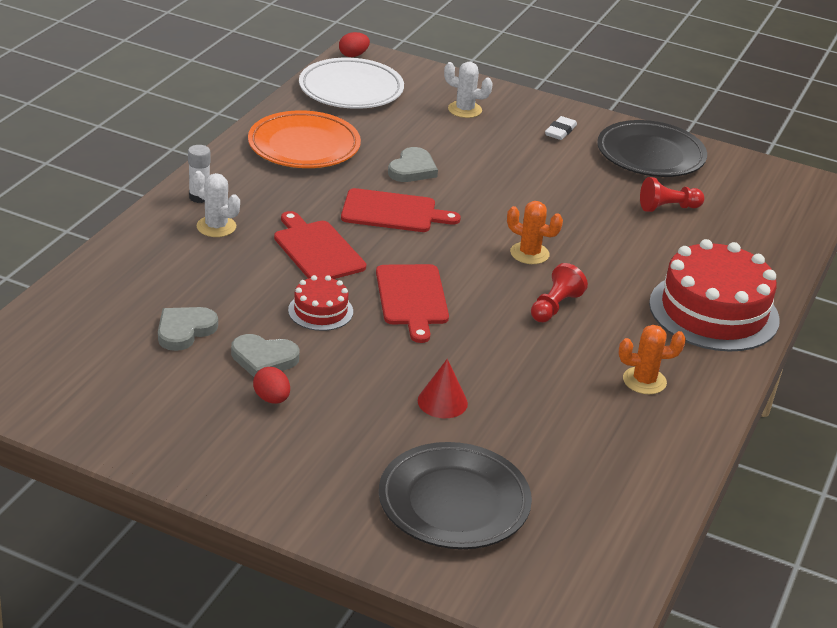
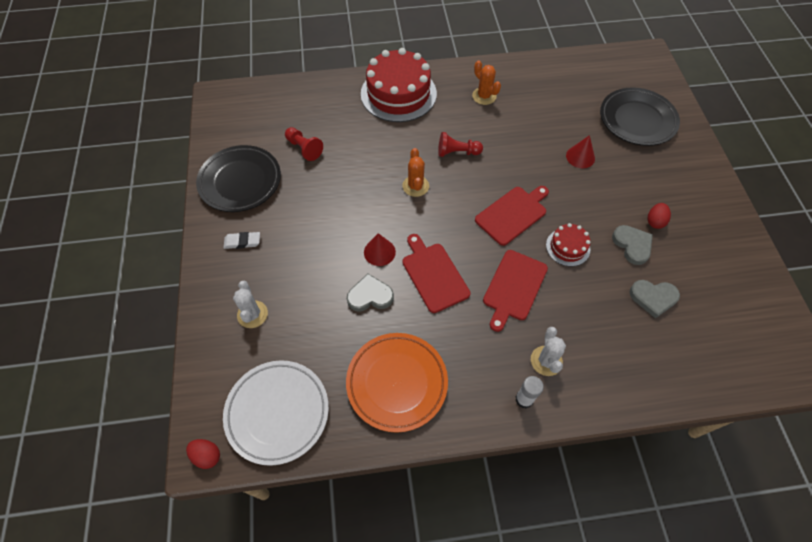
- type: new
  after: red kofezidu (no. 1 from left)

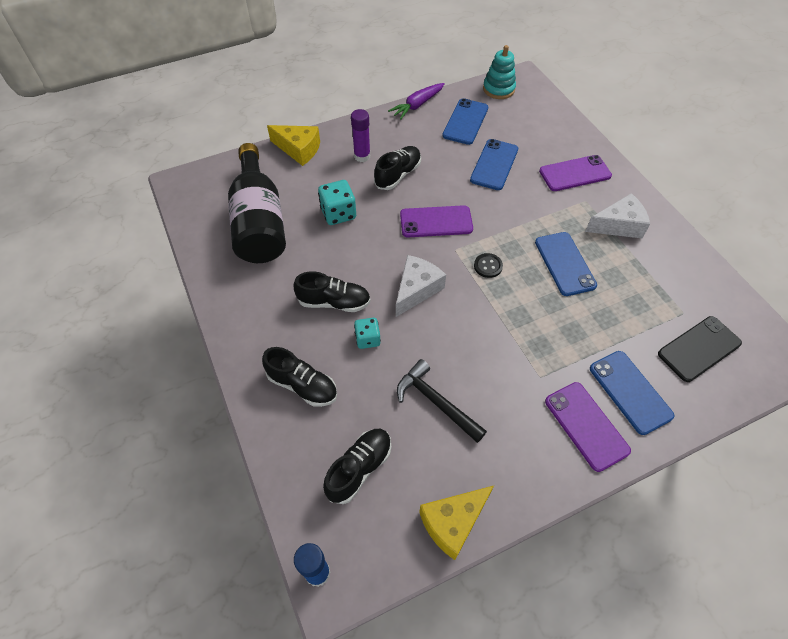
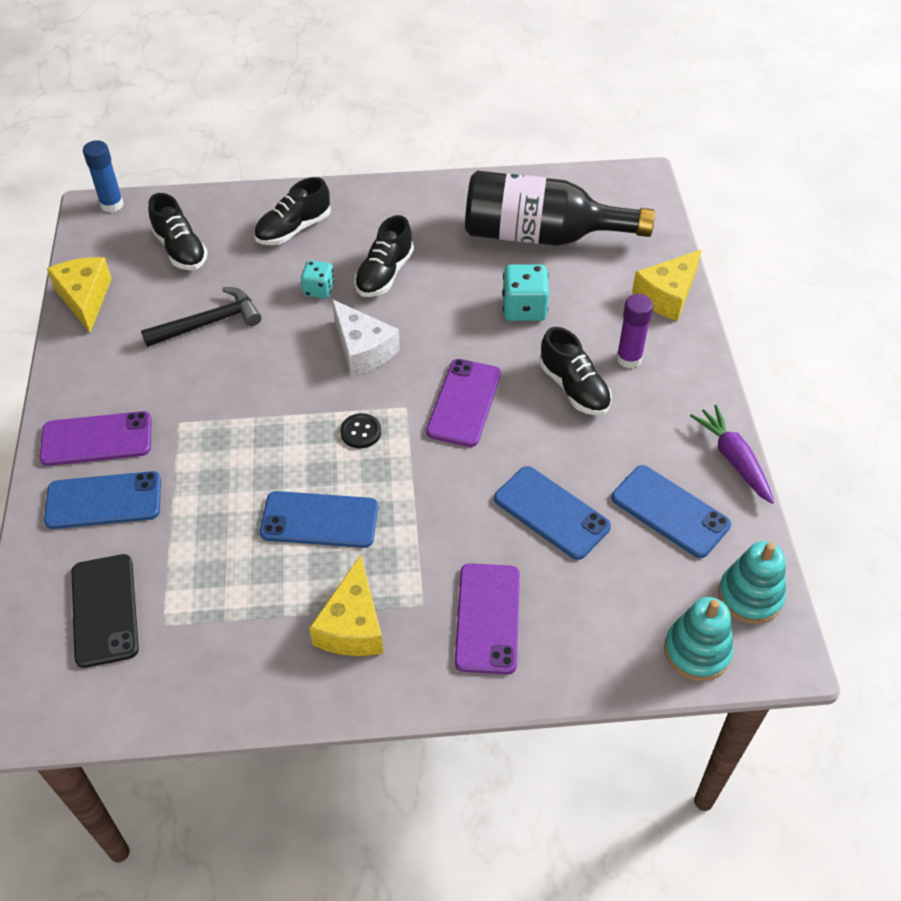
- type: repainted
  before: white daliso (no. 2 from left)
  after: yellow daliso (no. 2 from left)
- type: new
  after: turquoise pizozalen (no. 1 from left)

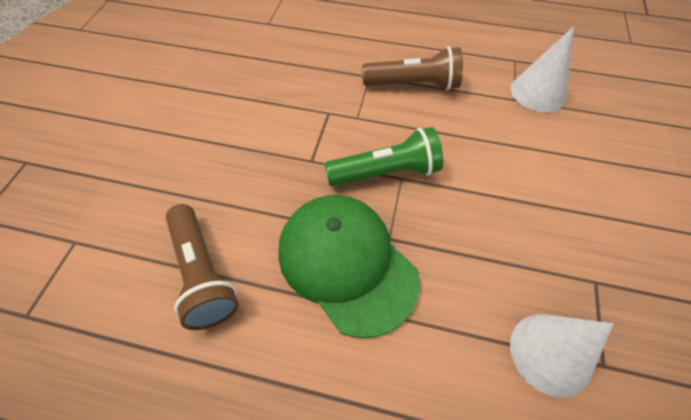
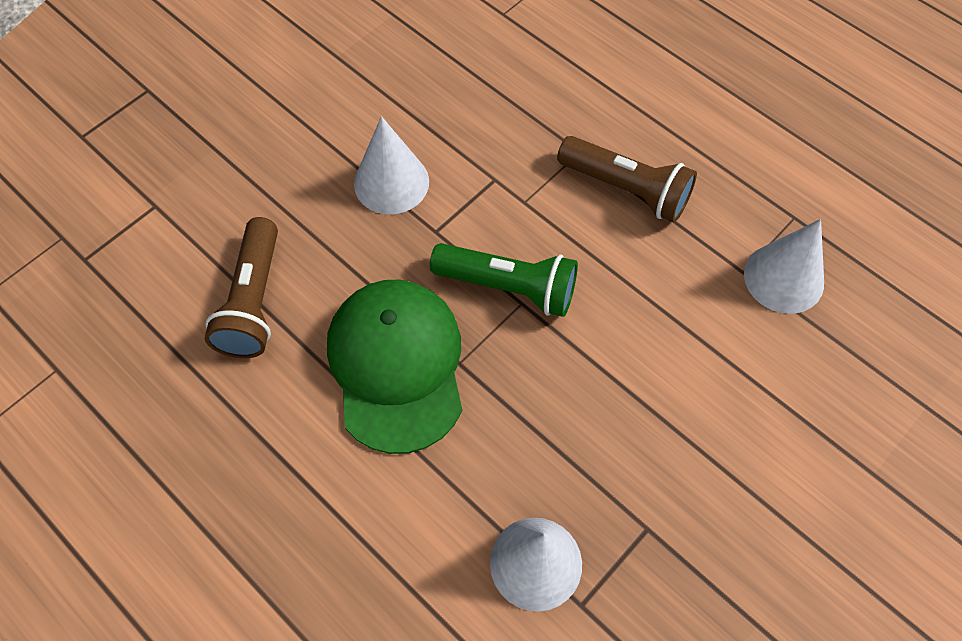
- type: new
  after: white kofezidu (no. 1 from left)

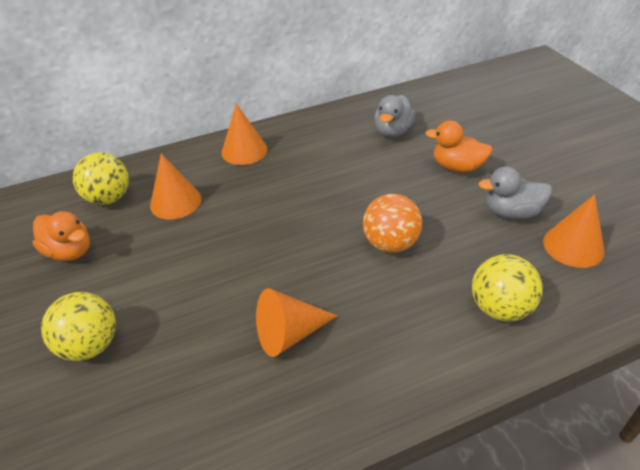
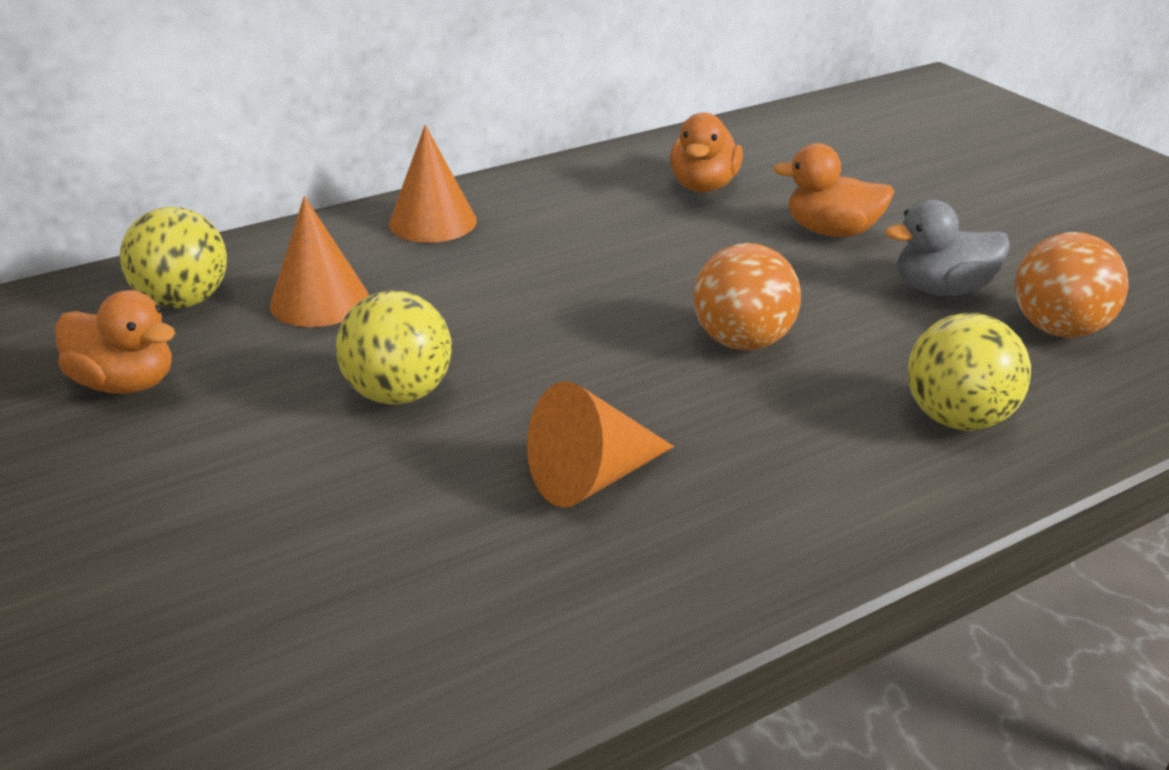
- type: shifted
  before: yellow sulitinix (no. 1 from left in the first image)
  after: yellow sulitinix (no. 2 from left)
- type: repainted
  before: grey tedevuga (no. 1 from left)
  after: orange tedevuga (no. 2 from left)
- type: swapped
  before: orange kofezidu (no. 4 from left)
  after: orange sulitinix (no. 2 from left)

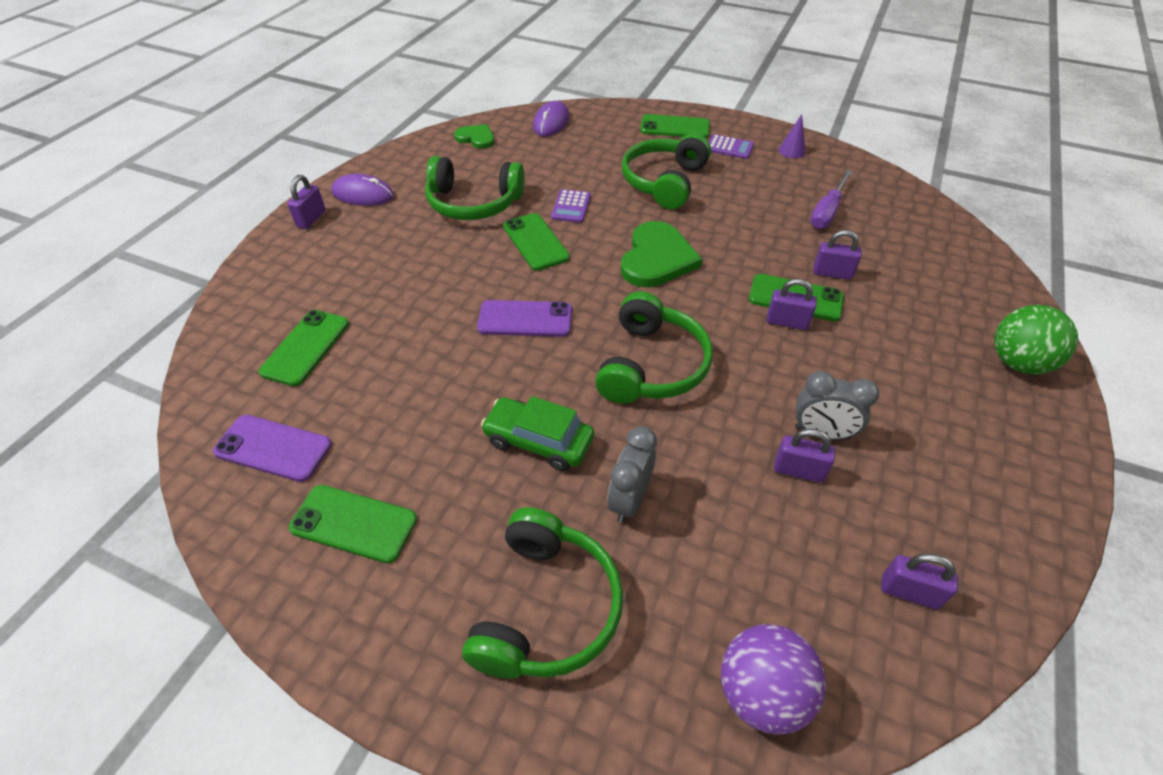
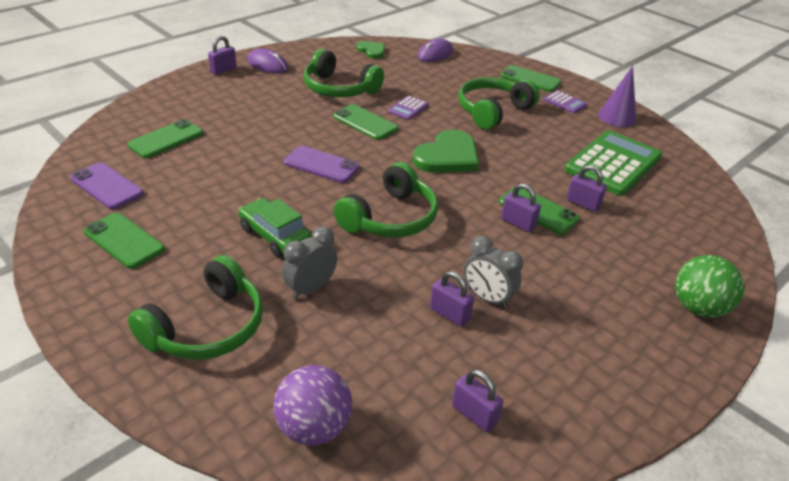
- type: rotated
  before: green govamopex (no. 3 from left)
  turn: -45
- type: swapped
  before: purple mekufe
  after: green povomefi
- type: scaled
  before: purple kofezidu
  scale: 1.63

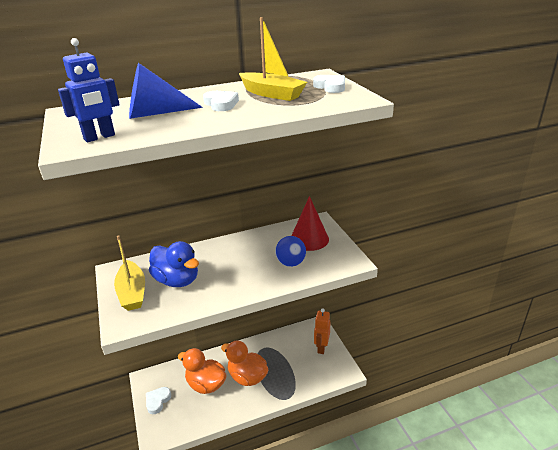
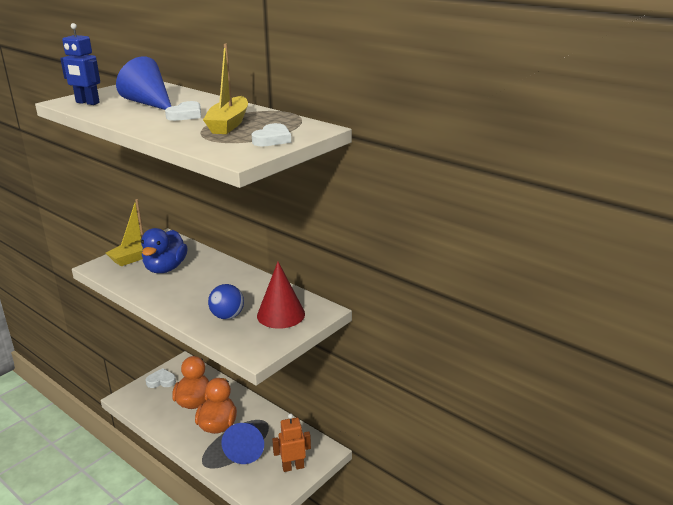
- type: new
  after: blue kofezidu (no. 2 from left)

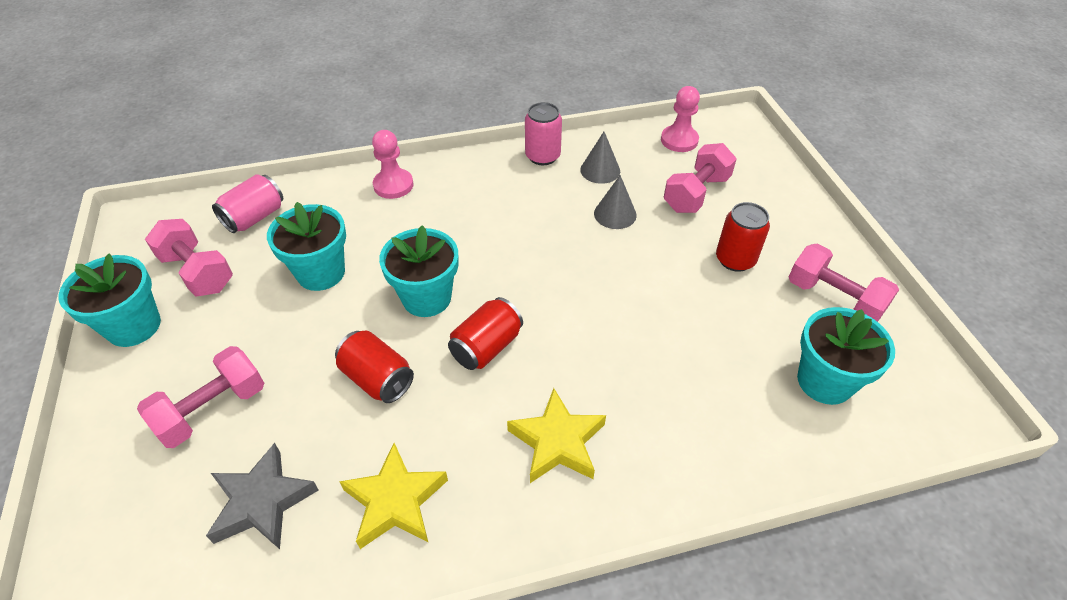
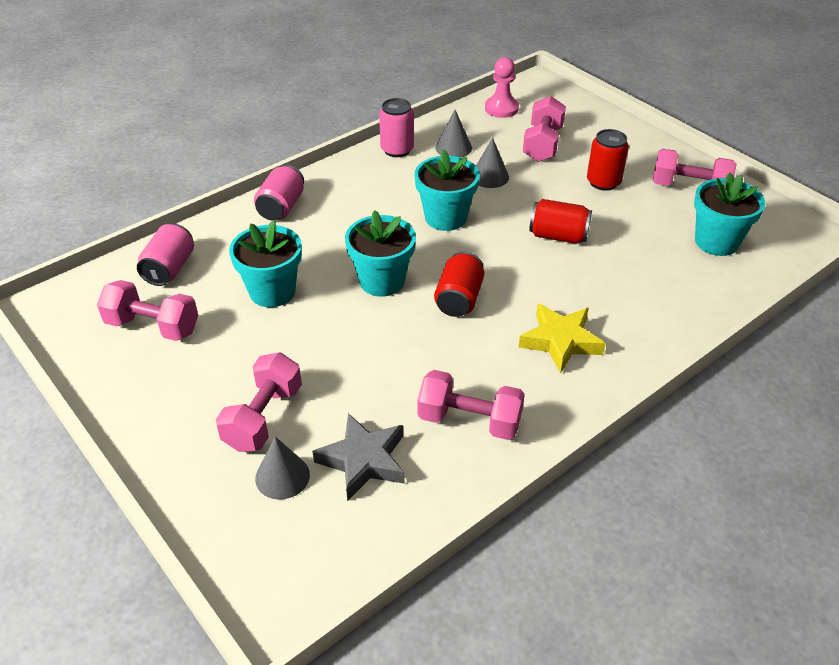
- type: swapped
  before: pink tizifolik (no. 1 from left)
  after: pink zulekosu (no. 2 from left)
- type: new
  after: grey kofezidu (no. 1 from left)
- type: shifted
  before: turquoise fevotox (no. 1 from left in the first image)
  after: turquoise fevotox (no. 3 from left)
- type: swapped
  before: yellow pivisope (no. 1 from left)
  after: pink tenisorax (no. 3 from left)
- type: shifted
  before: red zulekosu (no. 1 from left in the first image)
  after: red zulekosu (no. 2 from left)

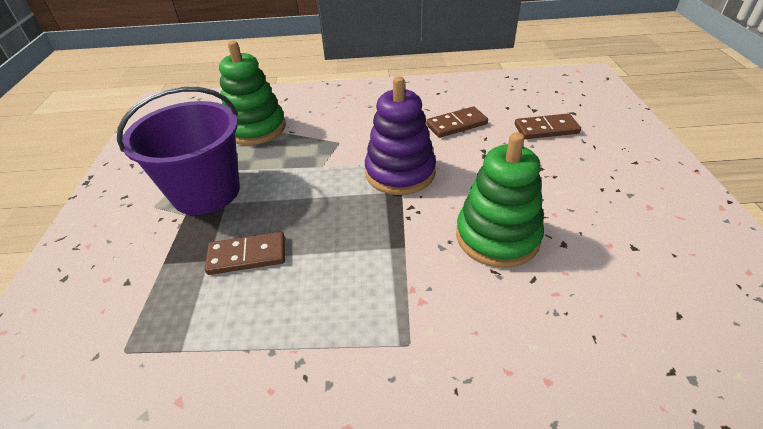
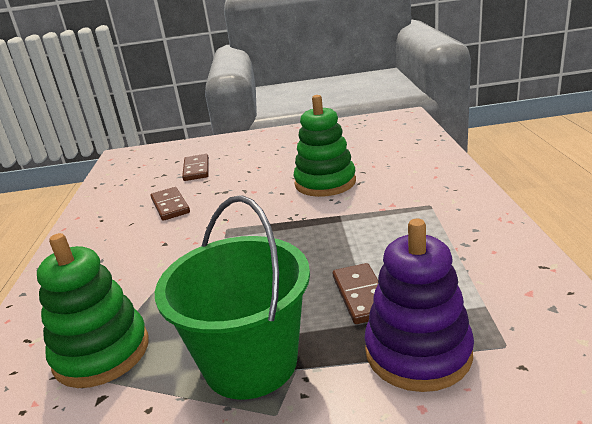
- type: repainted
  before: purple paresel
  after: green paresel
- type: shifted
  before: purple pizozalen

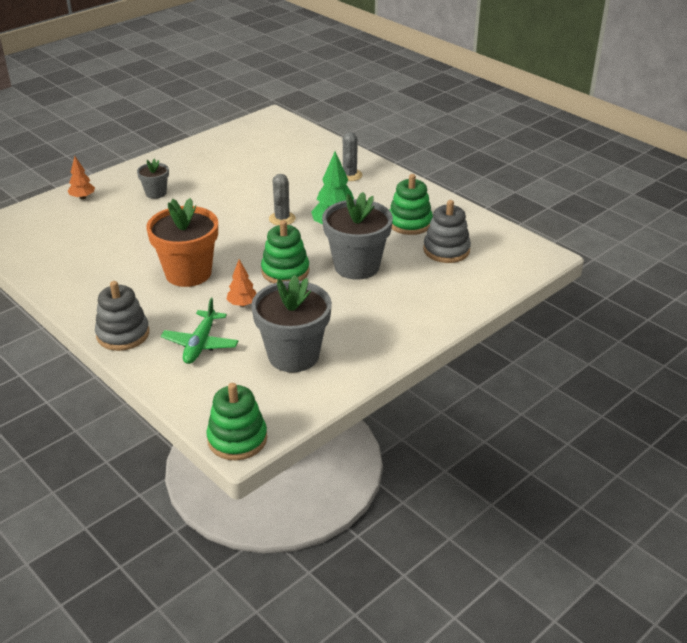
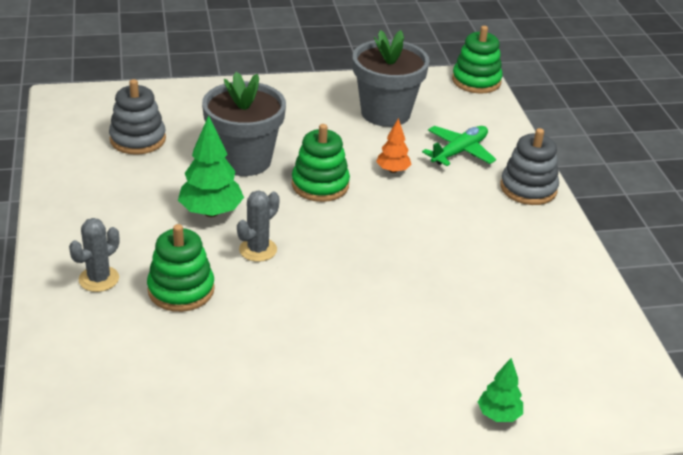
- type: shifted
  before: green pizozalen (no. 3 from left in the first image)
  after: green pizozalen (no. 1 from left)
- type: repainted
  before: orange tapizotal (no. 1 from left)
  after: green tapizotal (no. 2 from left)
- type: gone
  before: grey fevotox (no. 1 from left)
- type: gone
  before: orange fevotox

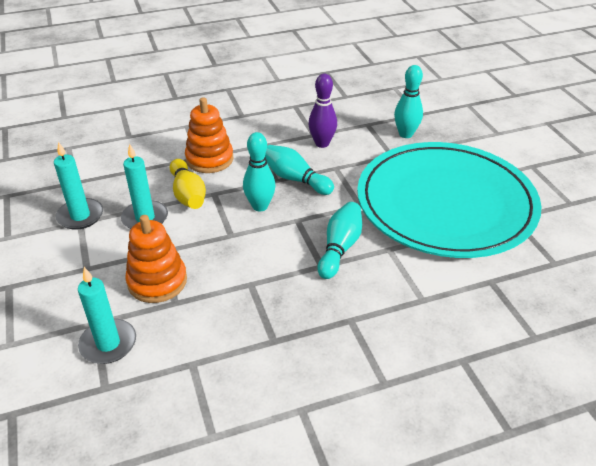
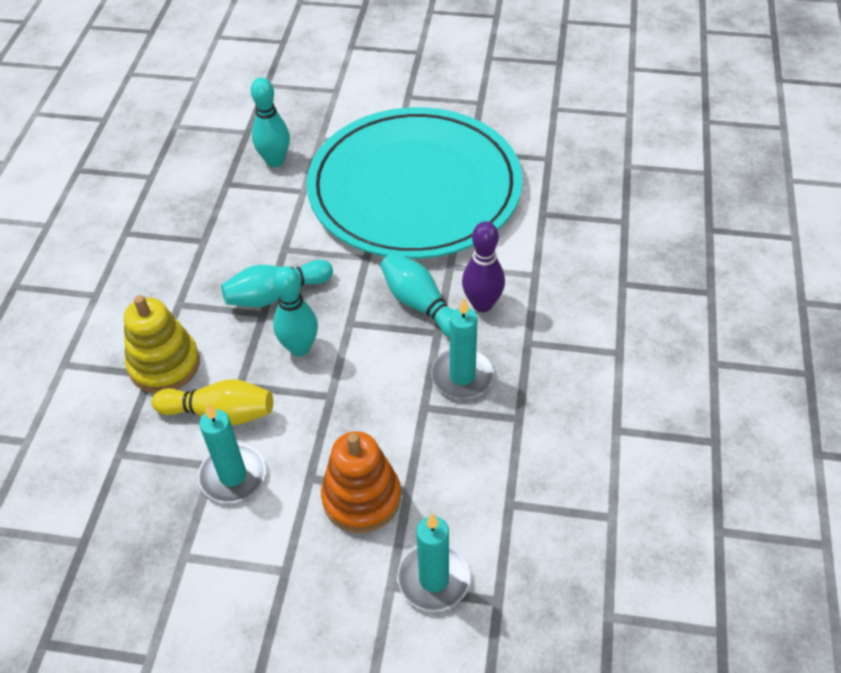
- type: repainted
  before: orange pizozalen (no. 2 from left)
  after: yellow pizozalen
- type: shifted
  before: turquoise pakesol (no. 1 from left in the first image)
  after: turquoise pakesol (no. 3 from left)
- type: shifted
  before: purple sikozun

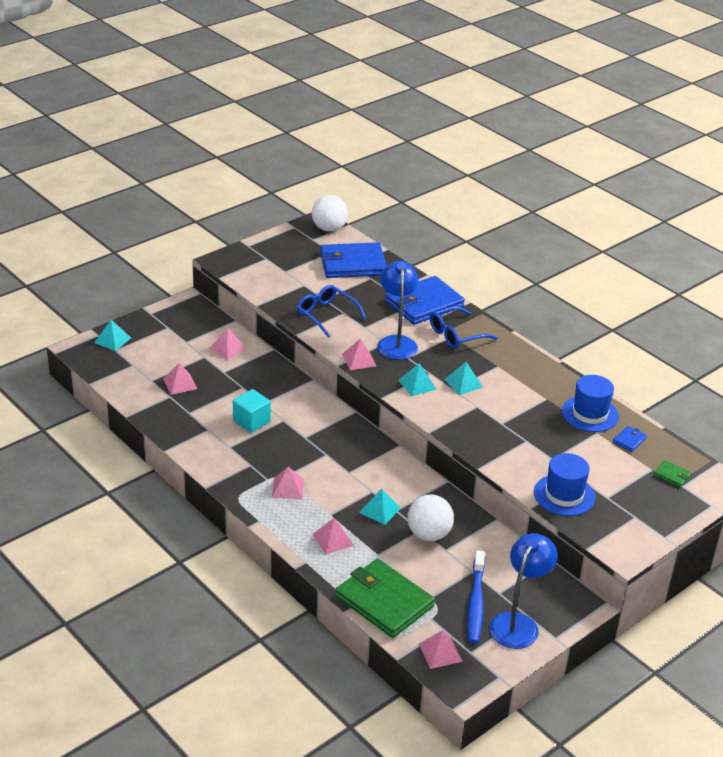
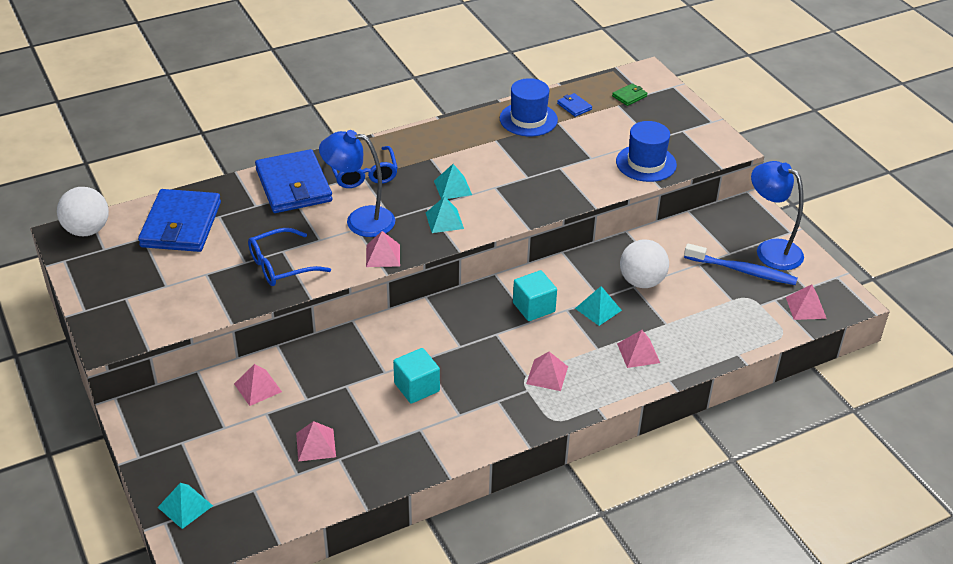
- type: new
  after: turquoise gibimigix (no. 2 from left)
- type: gone
  before: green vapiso (no. 1 from left)

